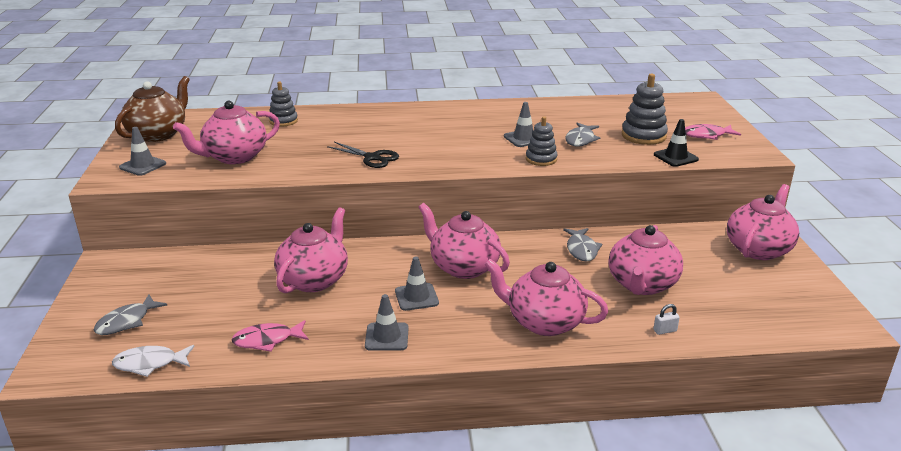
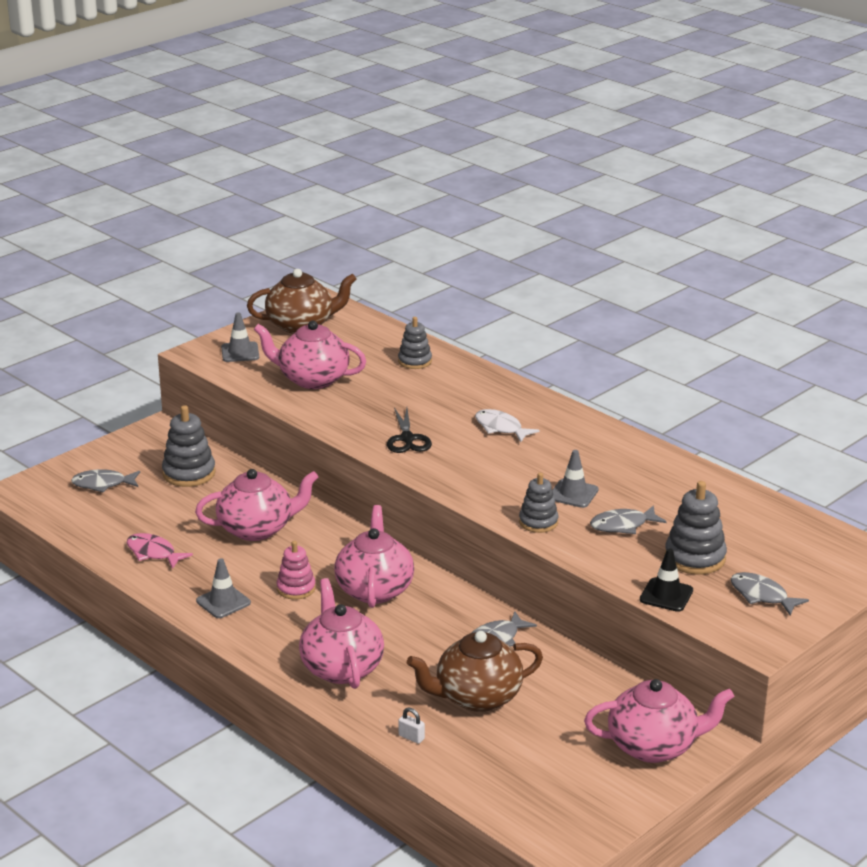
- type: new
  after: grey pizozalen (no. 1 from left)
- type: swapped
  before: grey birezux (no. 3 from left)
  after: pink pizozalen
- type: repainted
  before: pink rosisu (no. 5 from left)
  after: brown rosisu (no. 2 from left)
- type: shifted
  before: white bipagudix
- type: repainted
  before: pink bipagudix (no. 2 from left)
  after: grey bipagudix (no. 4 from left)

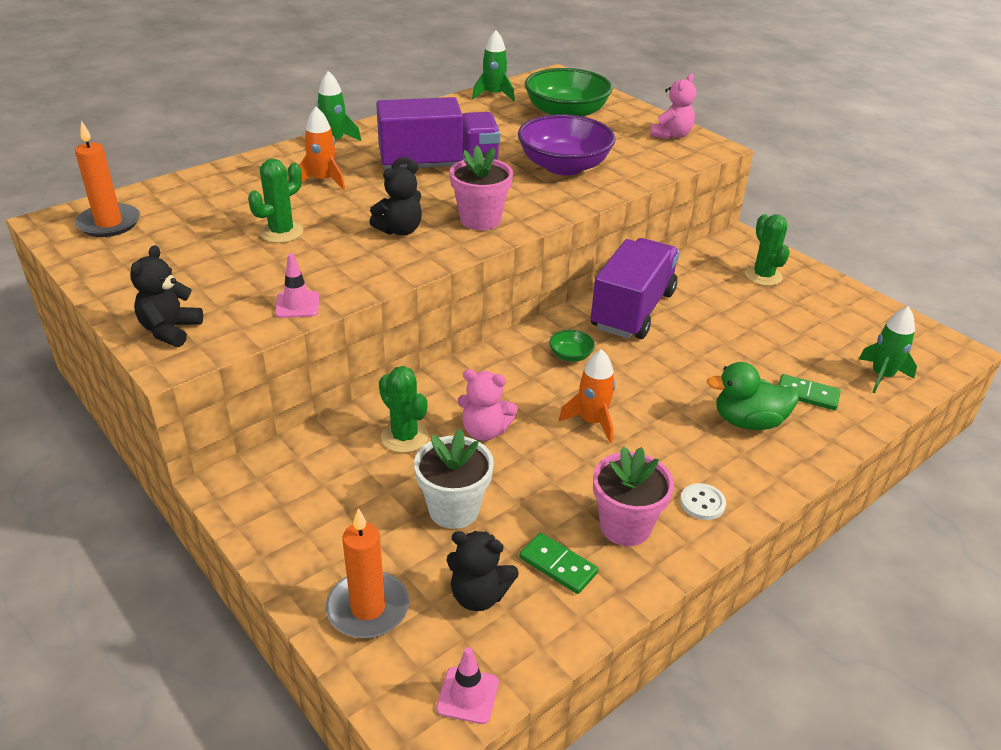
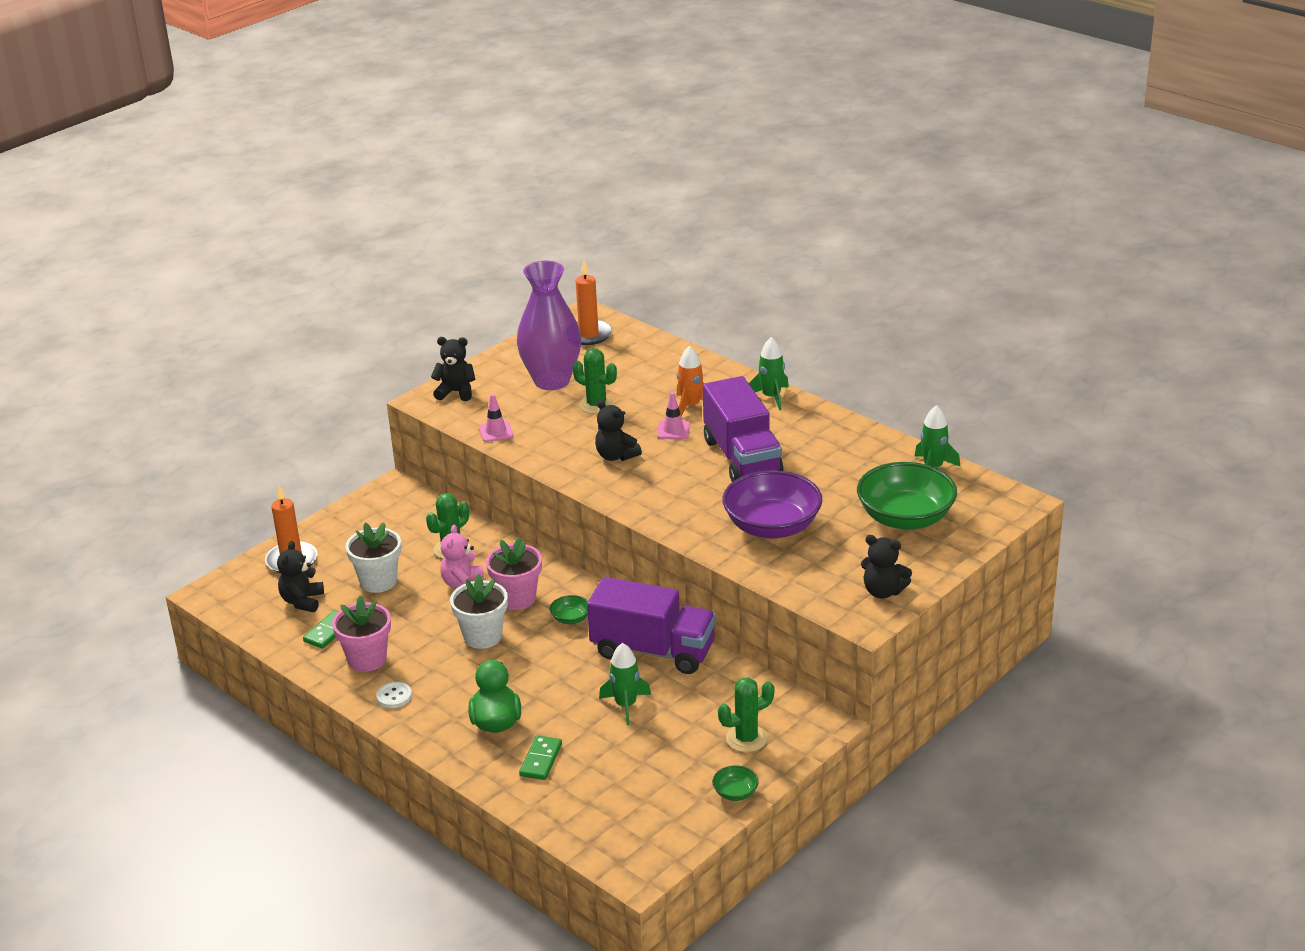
- type: swapped
  before: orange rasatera (no. 2 from left)
  after: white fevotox (no. 2 from left)
- type: shifted
  before: pink fevotox (no. 1 from left in the first image)
  after: pink fevotox (no. 2 from left)
- type: new
  after: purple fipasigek
- type: shifted
  before: green rasatera (no. 3 from left in the first image)
  after: green rasatera (no. 1 from left)
- type: shifted
  before: pink birezux (no. 2 from left)
- type: new
  after: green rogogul (no. 2 from left)
- type: repainted
  before: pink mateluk (no. 2 from left)
  after: black mateluk (no. 4 from left)

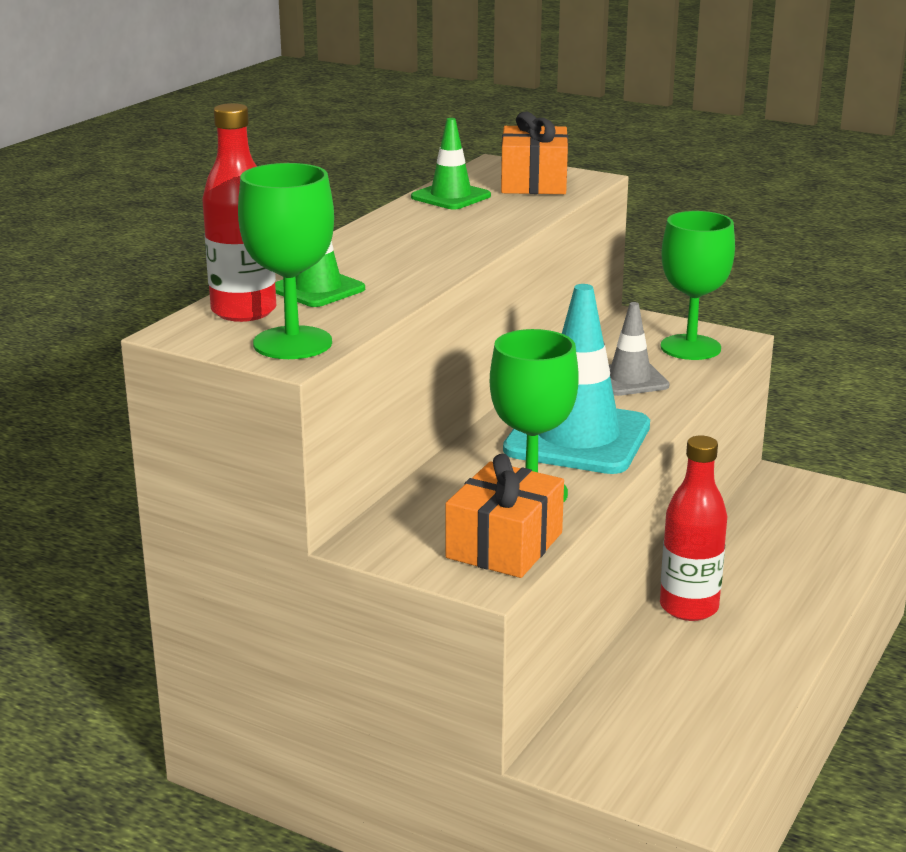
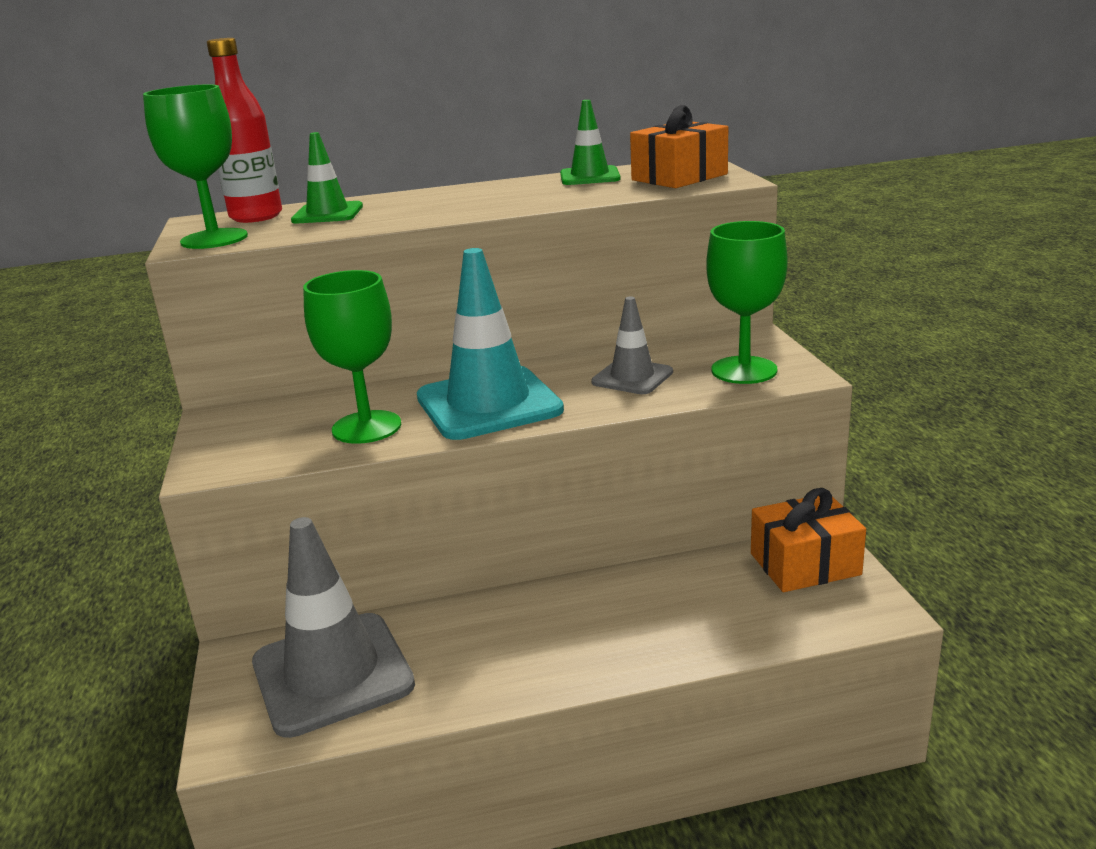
- type: new
  after: grey birezux (no. 1 from left)
- type: shifted
  before: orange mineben (no. 1 from left in the first image)
  after: orange mineben (no. 2 from left)
- type: gone
  before: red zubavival (no. 2 from left)

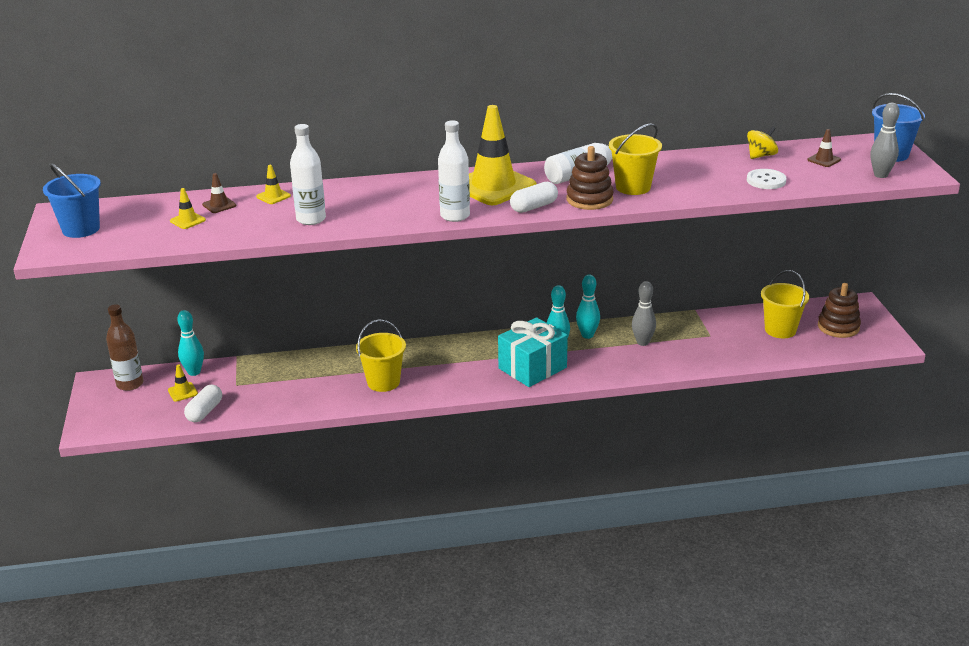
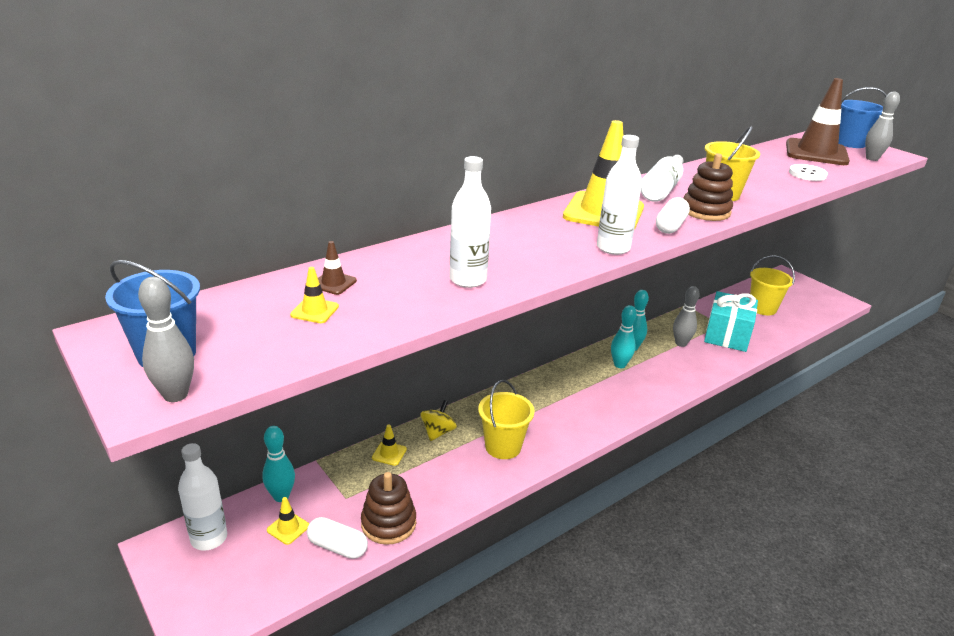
- type: new
  after: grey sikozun (no. 1 from left)
- type: repainted
  before: brown zubavival
  after: white zubavival (no. 1 from left)
- type: rotated
  before: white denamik (no. 1 from left)
  turn: -60
- type: shifted
  before: brown pizozalen (no. 2 from left in the first image)
  after: brown pizozalen (no. 1 from left)
- type: shifted
  before: yellow birezux (no. 3 from left)
- type: shifted
  before: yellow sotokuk
- type: shifted
  before: turquoise mineben
- type: scaled
  before: brown birezux (no. 2 from left)
  scale: 2.5

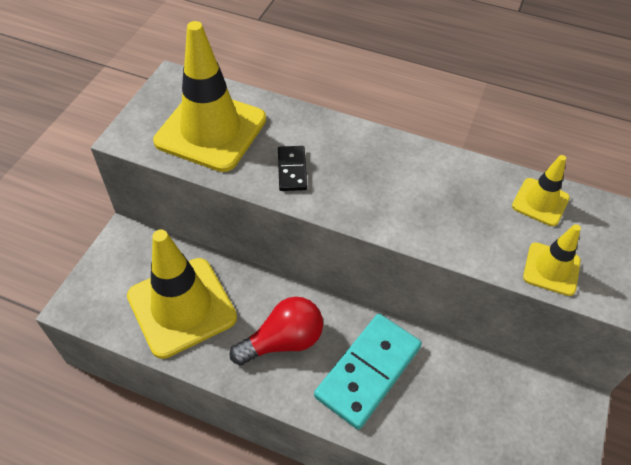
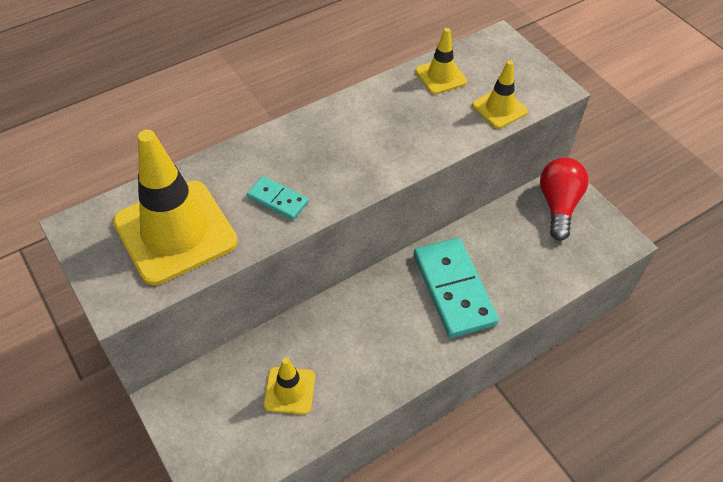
- type: repainted
  before: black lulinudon
  after: turquoise lulinudon (no. 1 from left)
- type: scaled
  before: yellow birezux (no. 1 from left in the first image)
  scale: 0.49
- type: shifted
  before: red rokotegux

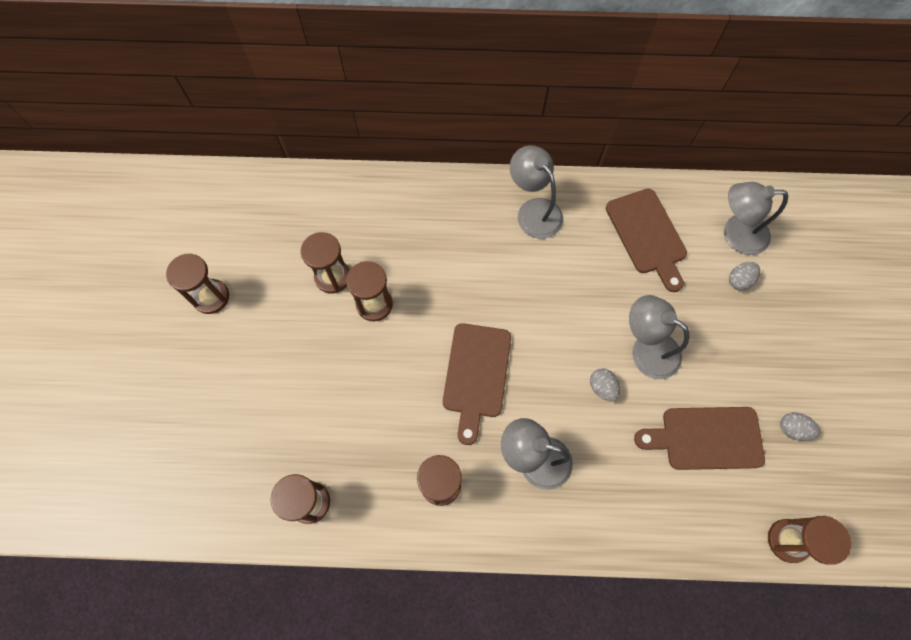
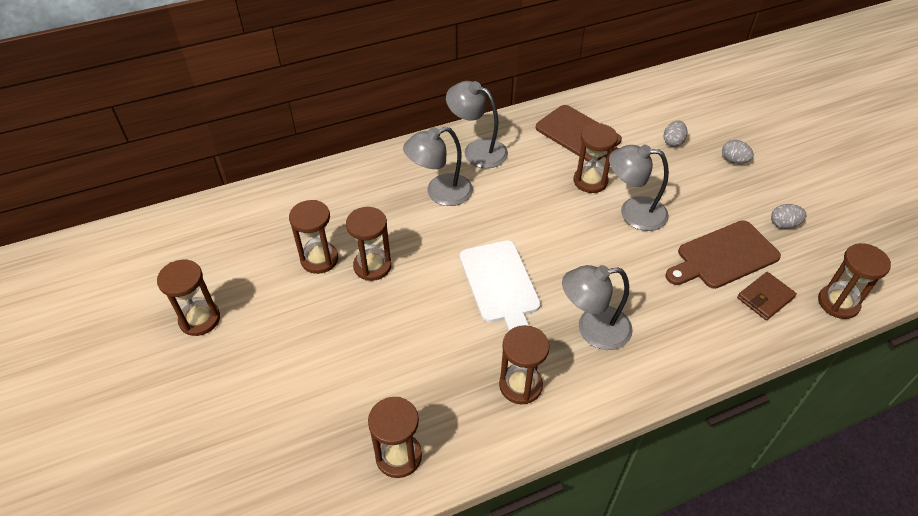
- type: shifted
  before: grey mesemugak (no. 4 from left in the first image)
  after: grey mesemugak (no. 1 from left)
- type: repainted
  before: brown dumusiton (no. 1 from left)
  after: white dumusiton
- type: new
  after: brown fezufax (no. 6 from left)
- type: shifted
  before: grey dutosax (no. 1 from left in the first image)
  after: grey dutosax (no. 2 from left)
- type: new
  after: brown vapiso

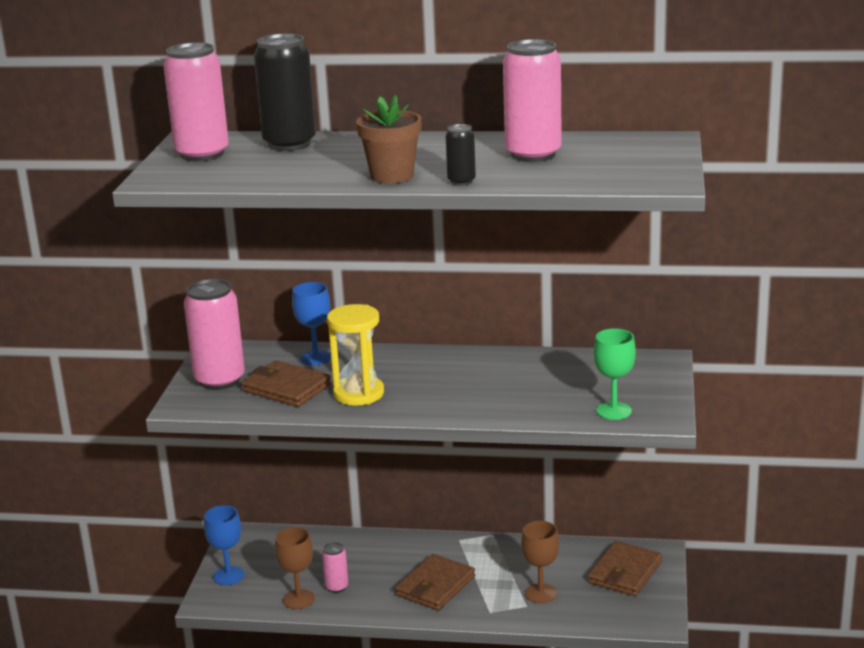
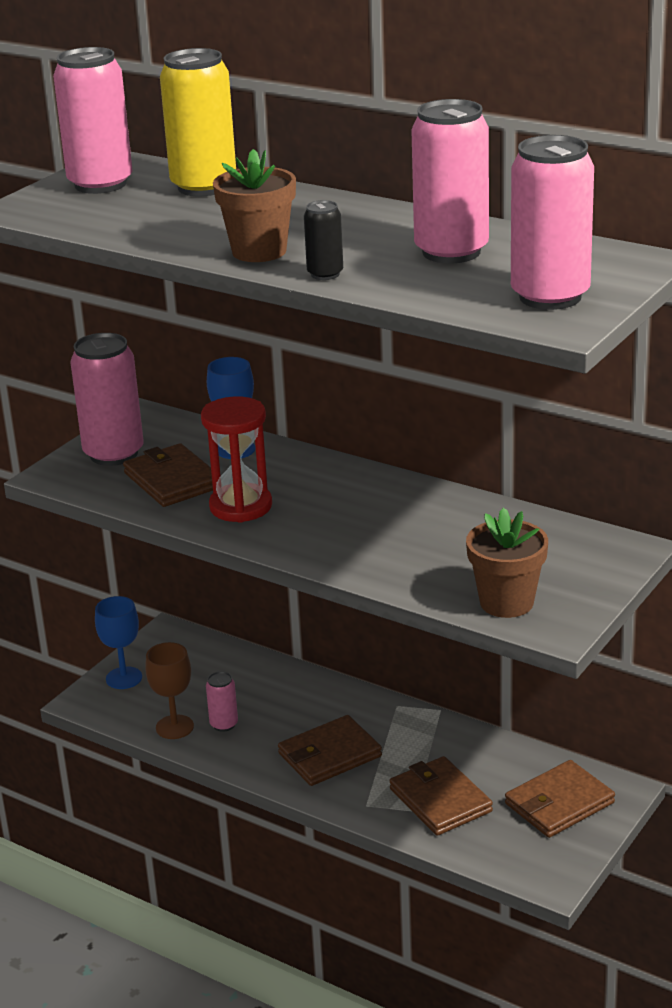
- type: repainted
  before: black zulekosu (no. 1 from left)
  after: yellow zulekosu
- type: repainted
  before: yellow fezufax
  after: red fezufax
- type: swapped
  before: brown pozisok (no. 2 from left)
  after: brown vapiso (no. 3 from left)
- type: swapped
  before: green pozisok
  after: brown fevotox (no. 2 from left)
- type: new
  after: pink zulekosu (no. 5 from left)

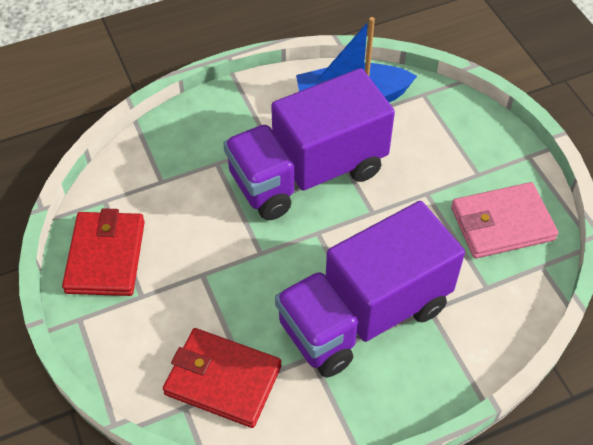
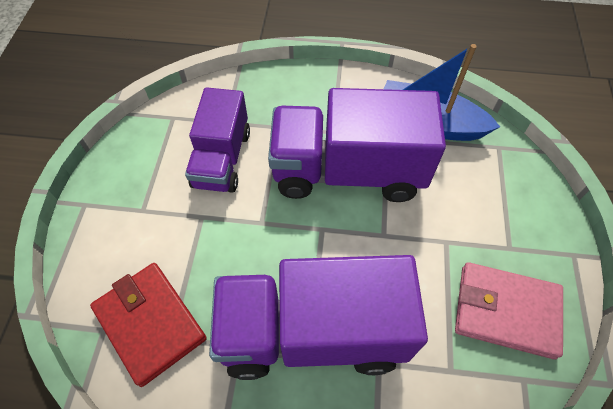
- type: new
  after: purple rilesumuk (no. 1 from left)
- type: gone
  before: red vapiso (no. 1 from left)

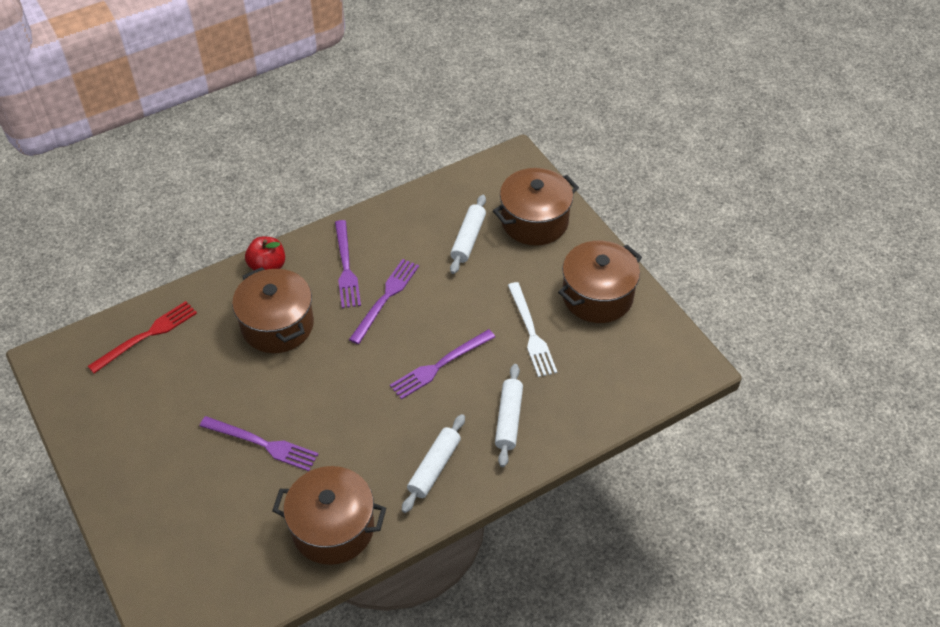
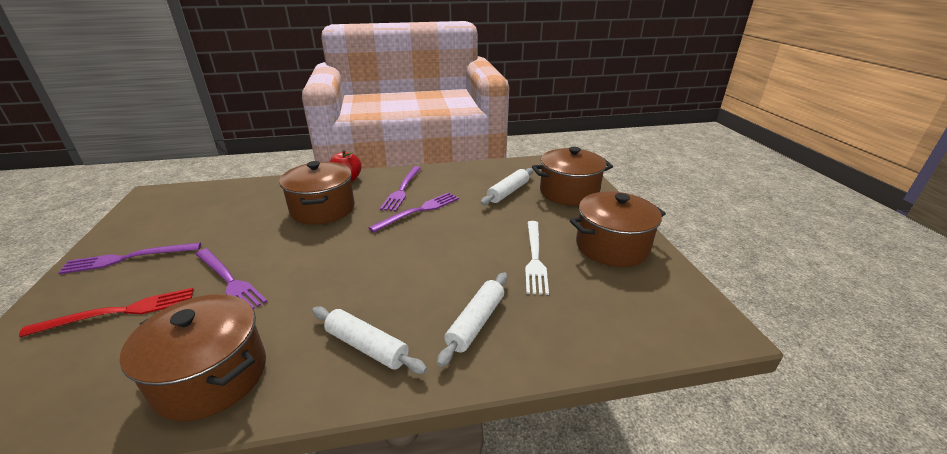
- type: shifted
  before: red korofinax
- type: shifted
  before: purple korofinax (no. 4 from left in the first image)
  after: purple korofinax (no. 1 from left)
- type: rotated
  before: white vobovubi (no. 1 from left)
  turn: 75

